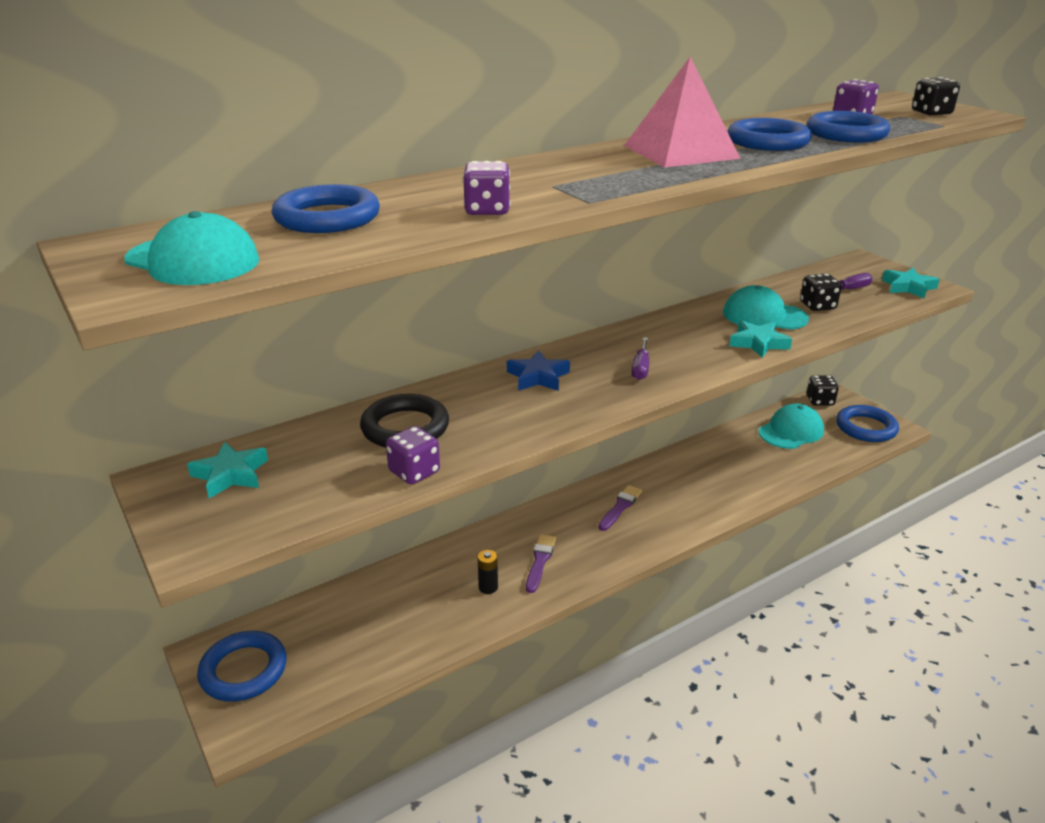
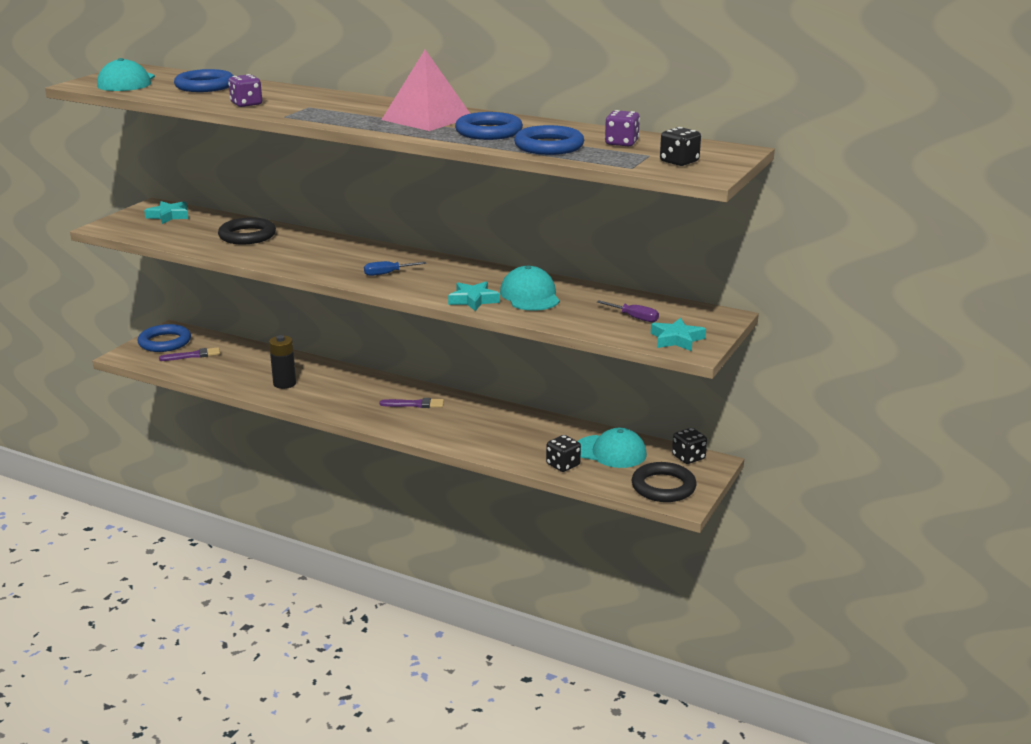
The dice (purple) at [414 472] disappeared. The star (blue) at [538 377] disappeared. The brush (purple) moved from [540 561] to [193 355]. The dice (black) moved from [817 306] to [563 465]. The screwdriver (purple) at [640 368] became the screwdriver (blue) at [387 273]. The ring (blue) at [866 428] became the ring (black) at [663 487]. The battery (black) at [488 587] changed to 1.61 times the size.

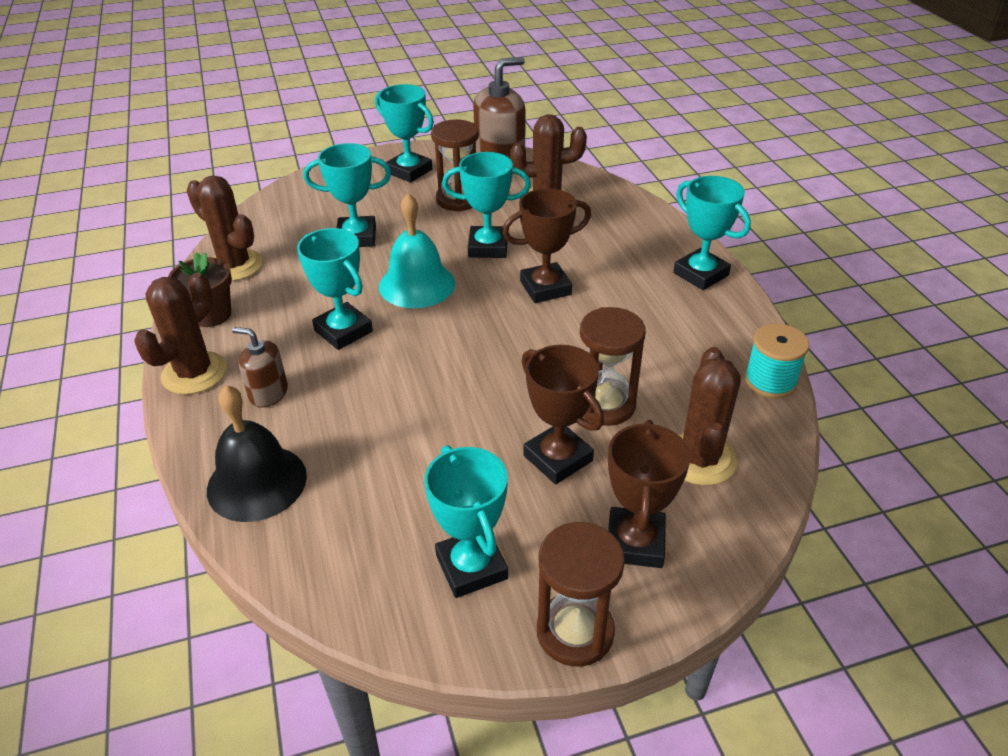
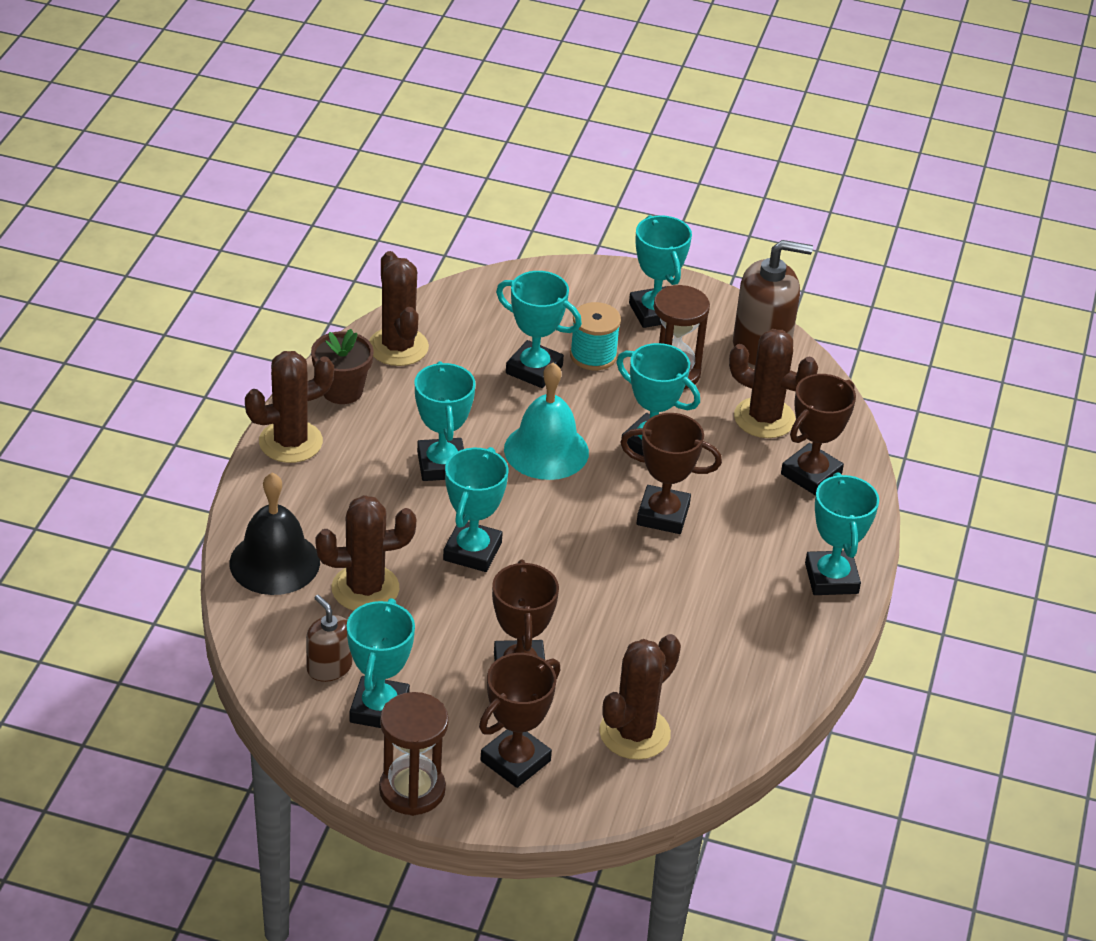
The hourglass (brown) at [605 405] disappeared. The cactus (brown) at [365 589] appeared. The trophy (turquoise) at [472 551] appeared. The trophy (brown) at [811 474] appeared. The soap dispenser (brown) moved from [268 393] to [329 667]. The spool (turquoise) moved from [770 381] to [593 355].

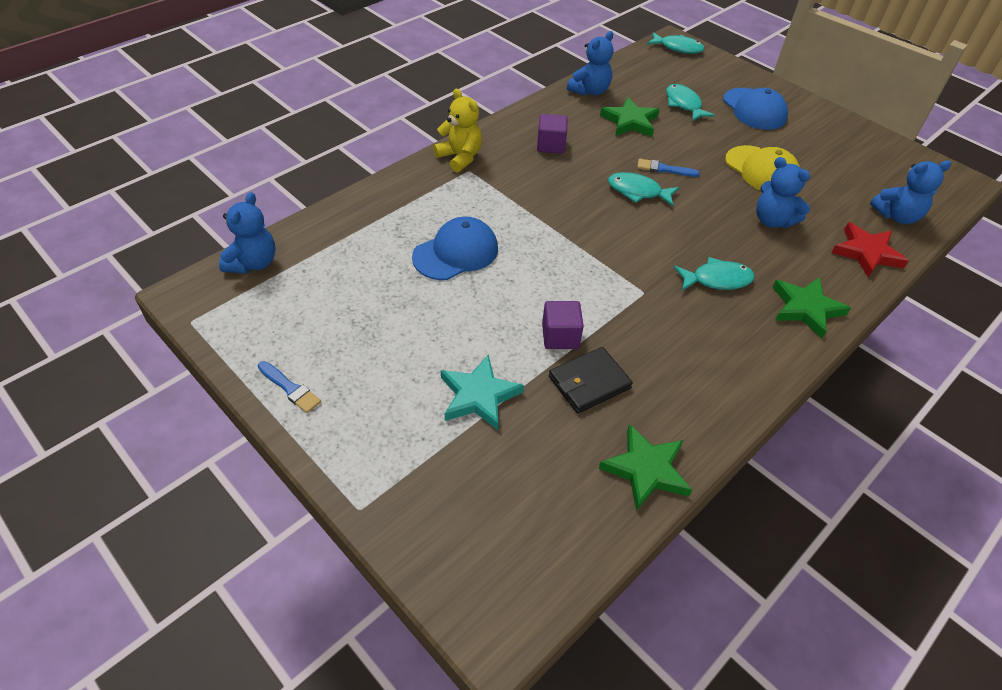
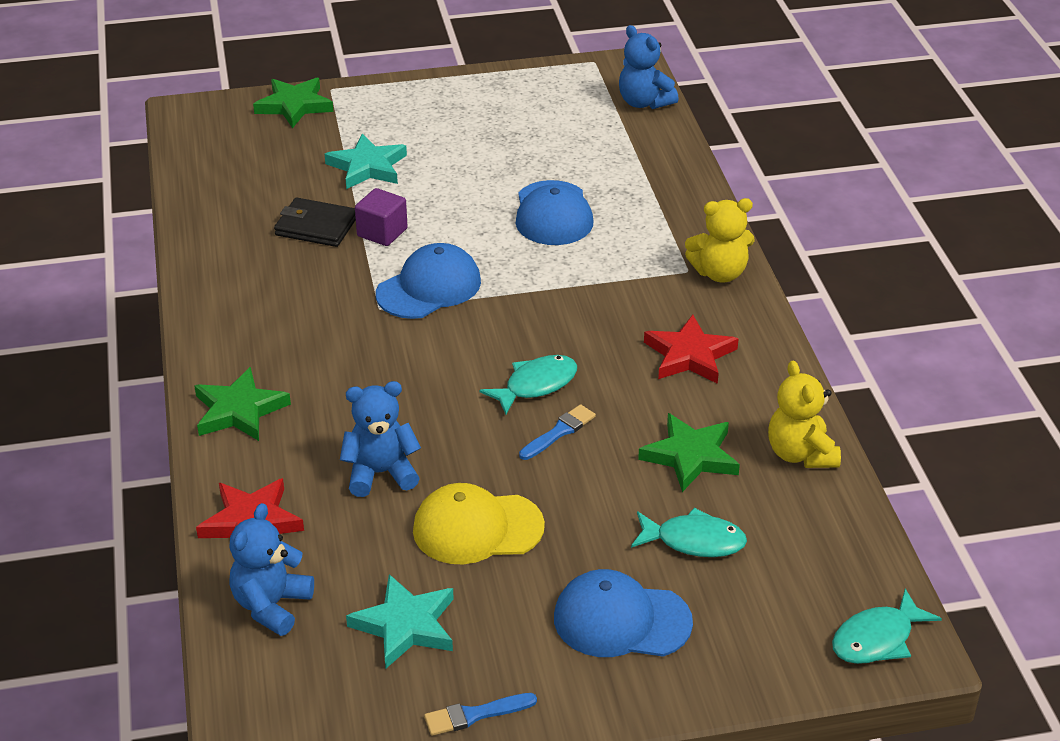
The fish (turquoise) at [717 280] disappeared. The star (turquoise) at [405 625] appeared. The cap (blue) at [429 288] appeared. The brush (blue) moved from [290 388] to [475 715]. The star (green) moved from [646 470] to [294 106]. The cube (purple) at [550 145] was replaced by the star (red) at [689 355]. The teddy bear (blue) at [590 91] became the teddy bear (yellow) at [800 454]. The wallet (black) at [589 382] turned 75 degrees counterclockwise.

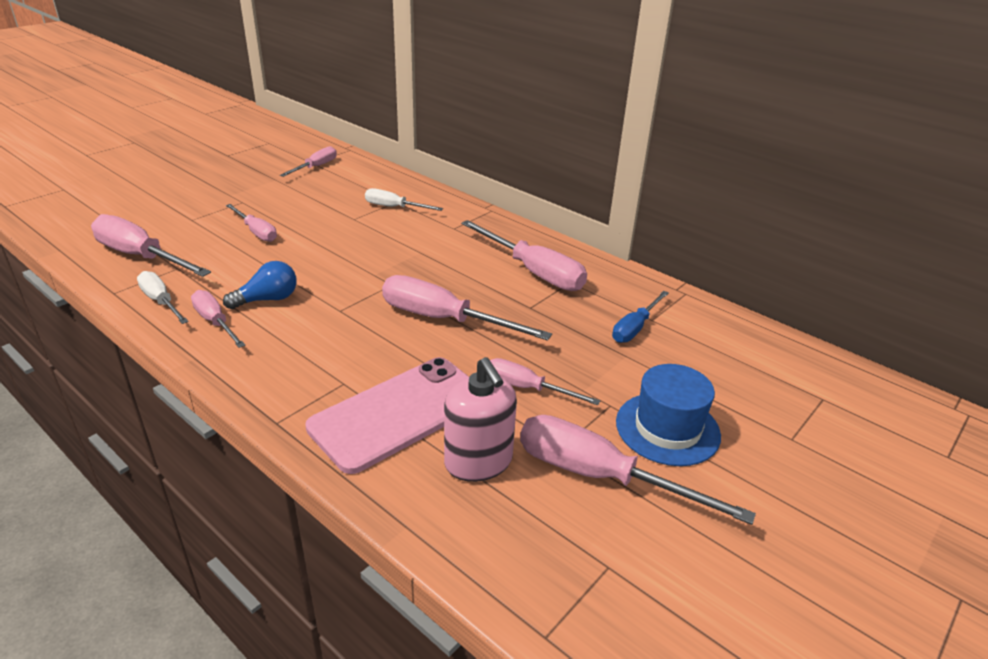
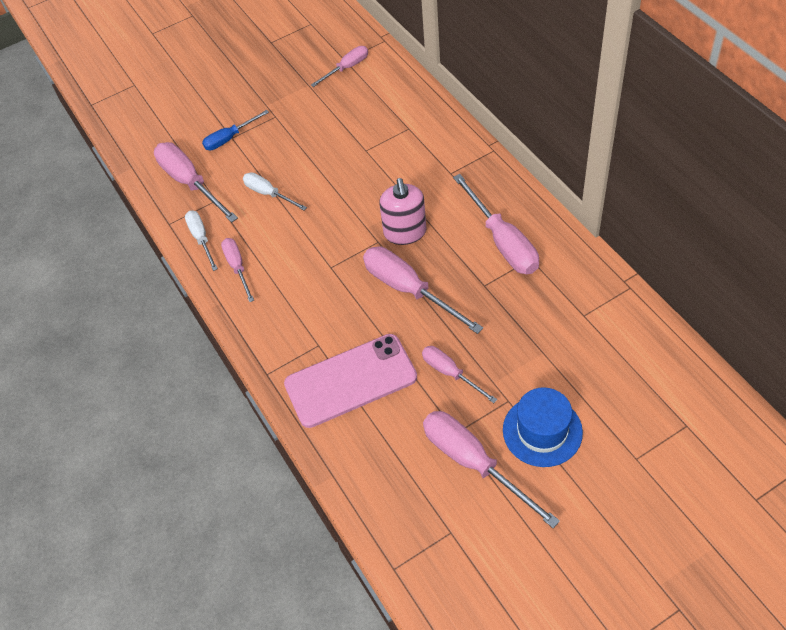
The light bulb (blue) at [267 299] disappeared. The screwdriver (pink) at [256 232] disappeared. The screwdriver (white) moved from [394 207] to [268 194]. The soap dispenser (pink) moved from [478 462] to [405 232]. The screwdriver (blue) moved from [635 328] to [229 138].

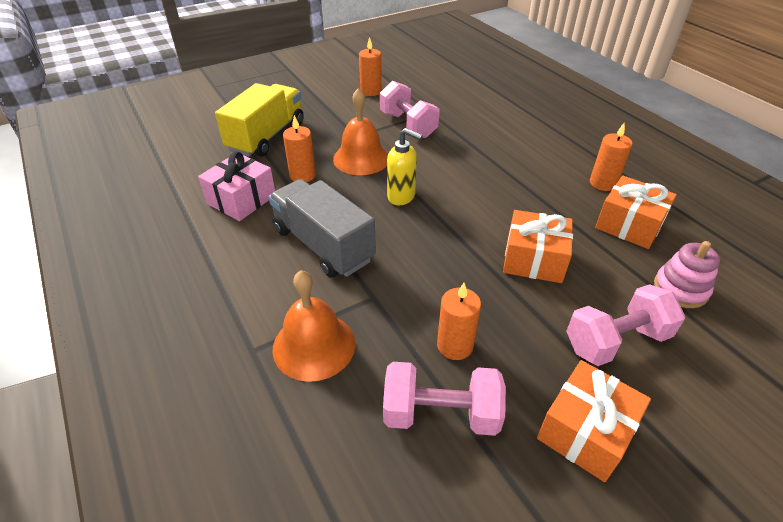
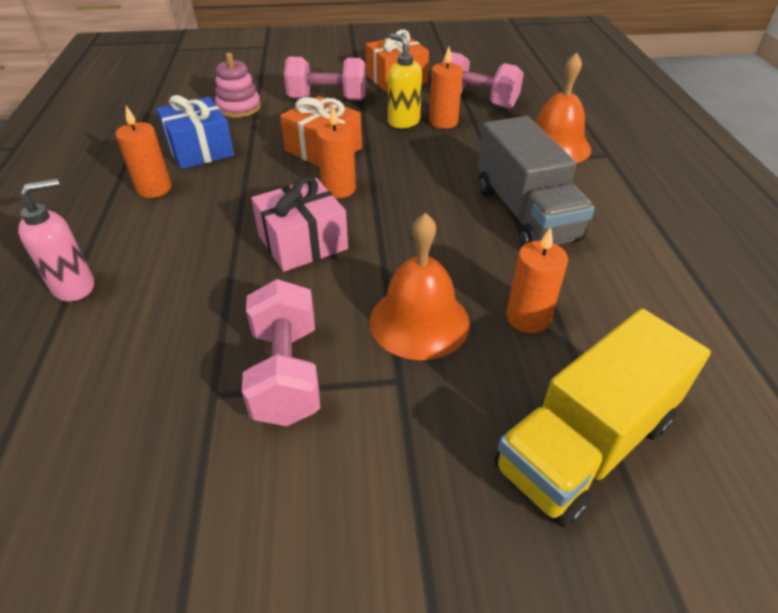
The soap dispenser (pink) at [75 287] appeared. The gift (pink) moved from [241 199] to [303 242]. The candle (orange) moved from [371 91] to [338 189]. The soap dispenser (yellow) moved from [401 197] to [403 122]. The gift (orange) at [629 225] became the gift (blue) at [200 149].

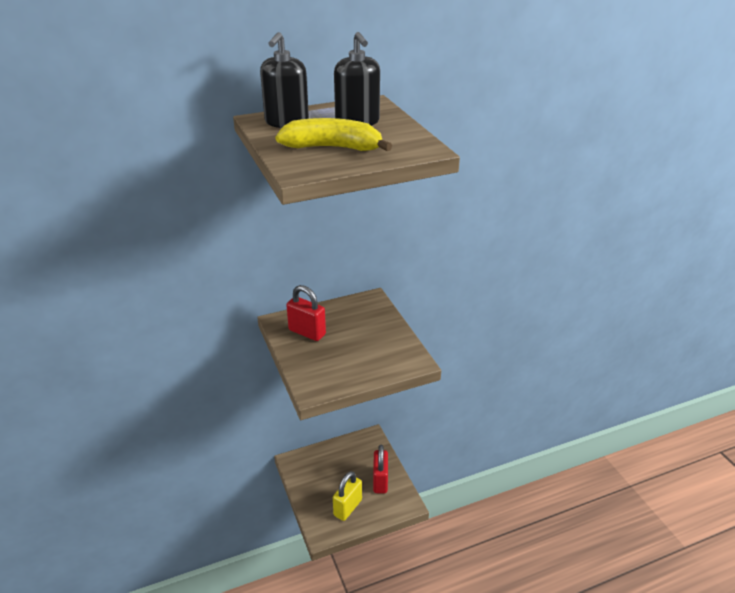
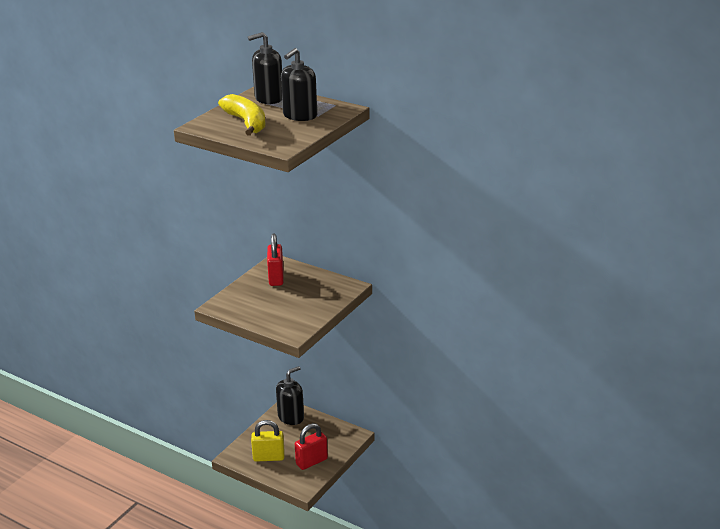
The soap dispenser (black) at [291 417] appeared.

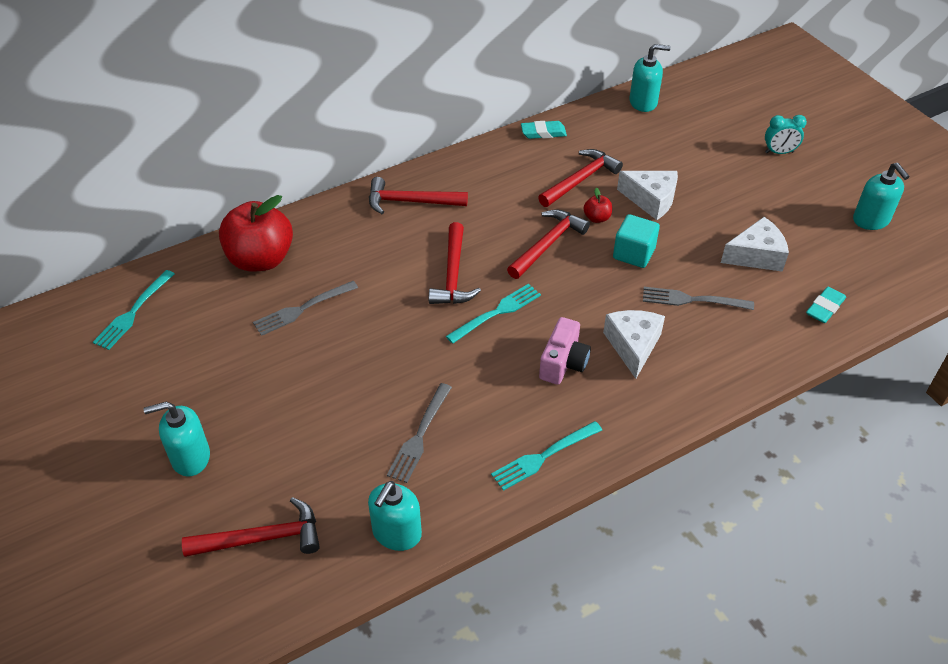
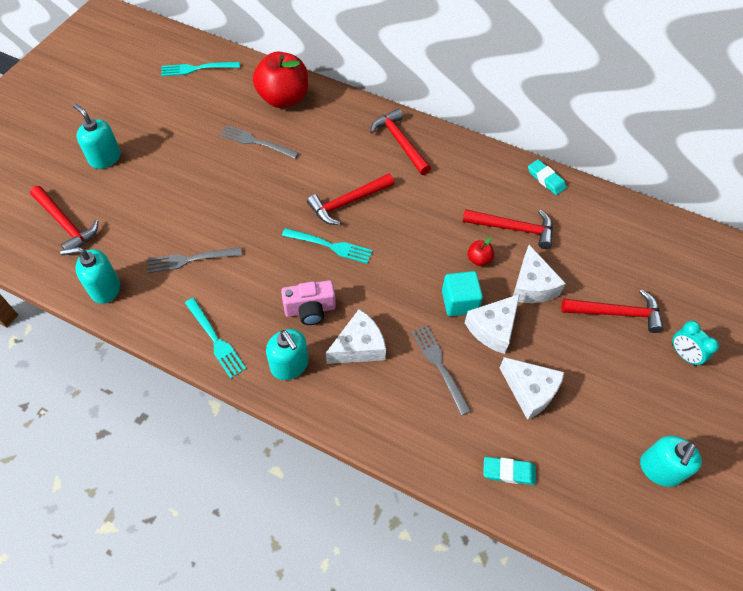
The cheese (white) at [493 328] appeared. The hammer (red) moved from [548 244] to [616 313]. The soap dispenser (turquoise) moved from [643 102] to [290 365]. The fork (turquoise) at [544 456] turned 150 degrees counterclockwise.

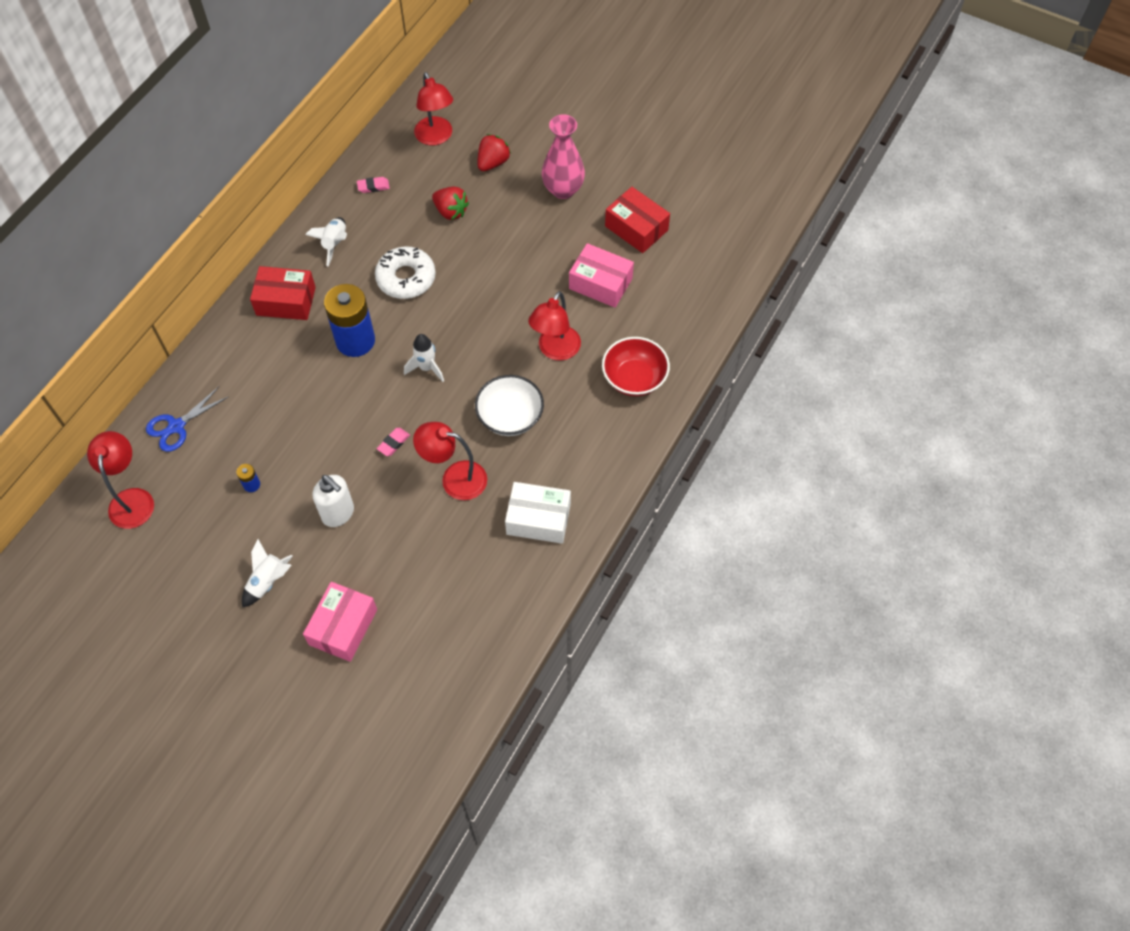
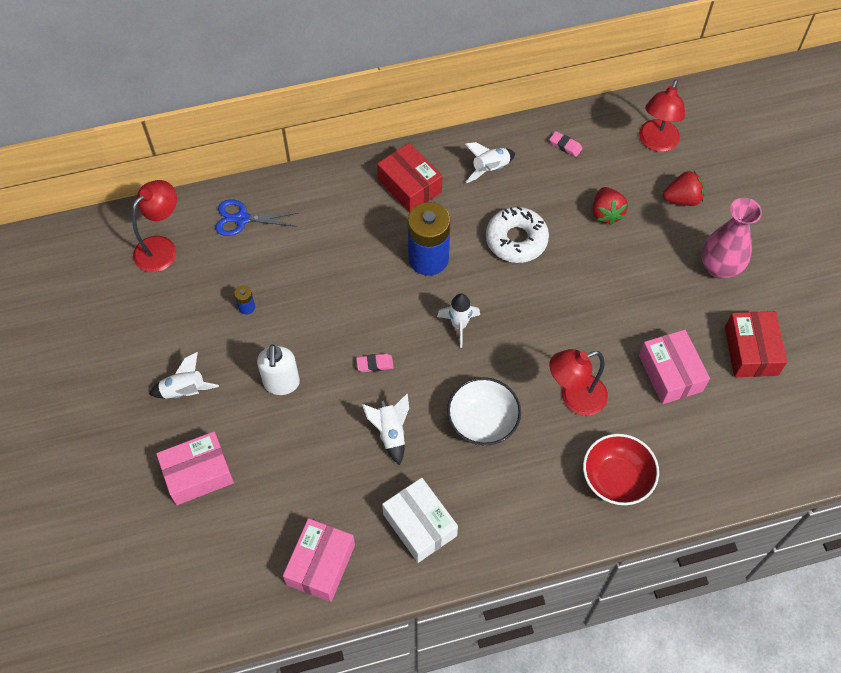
The box (pink) at [320 564] appeared. The lamp (red) at [454 478] was replaced by the rocket (white) at [390 433].

